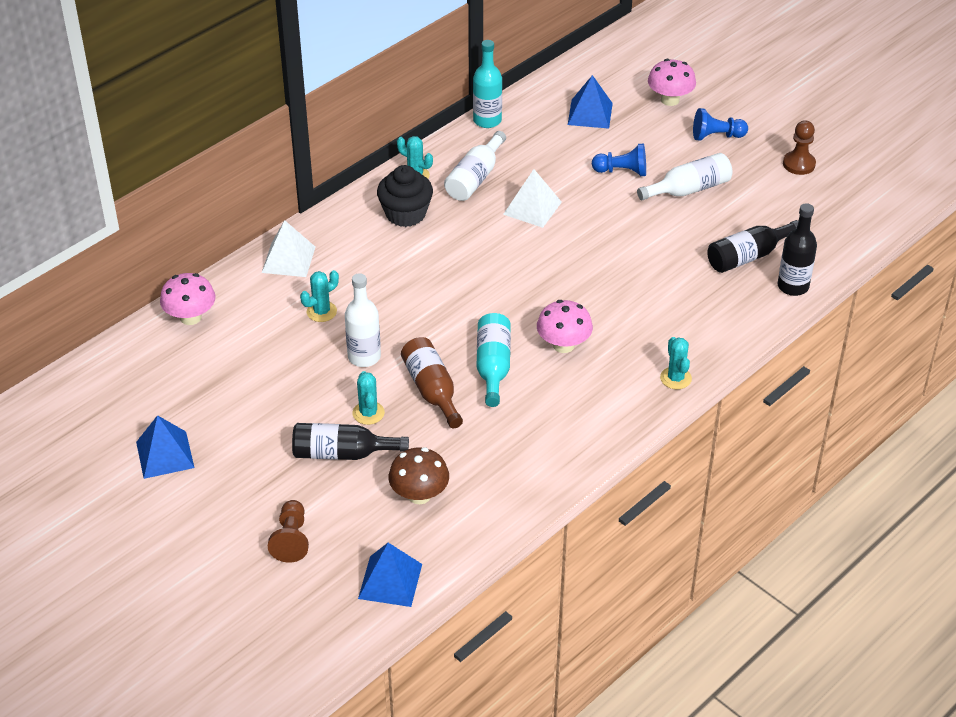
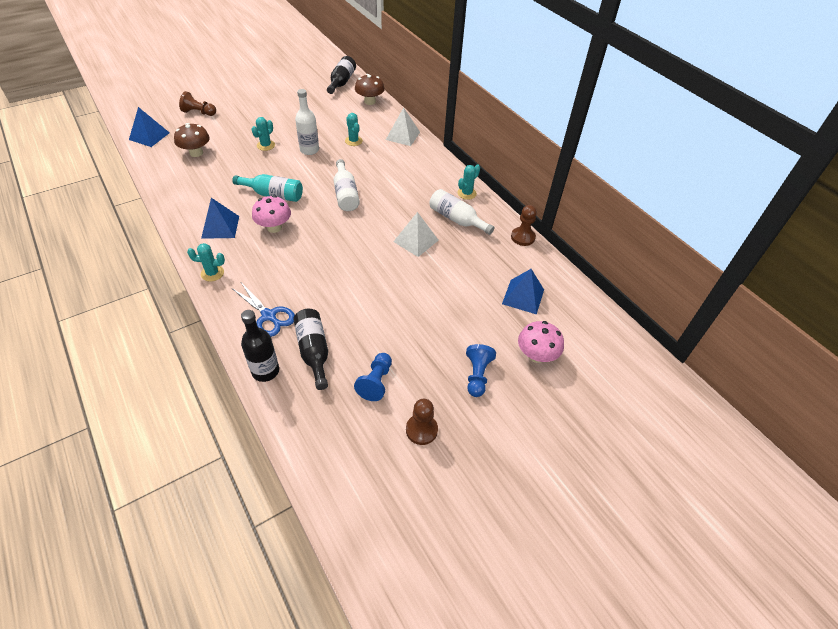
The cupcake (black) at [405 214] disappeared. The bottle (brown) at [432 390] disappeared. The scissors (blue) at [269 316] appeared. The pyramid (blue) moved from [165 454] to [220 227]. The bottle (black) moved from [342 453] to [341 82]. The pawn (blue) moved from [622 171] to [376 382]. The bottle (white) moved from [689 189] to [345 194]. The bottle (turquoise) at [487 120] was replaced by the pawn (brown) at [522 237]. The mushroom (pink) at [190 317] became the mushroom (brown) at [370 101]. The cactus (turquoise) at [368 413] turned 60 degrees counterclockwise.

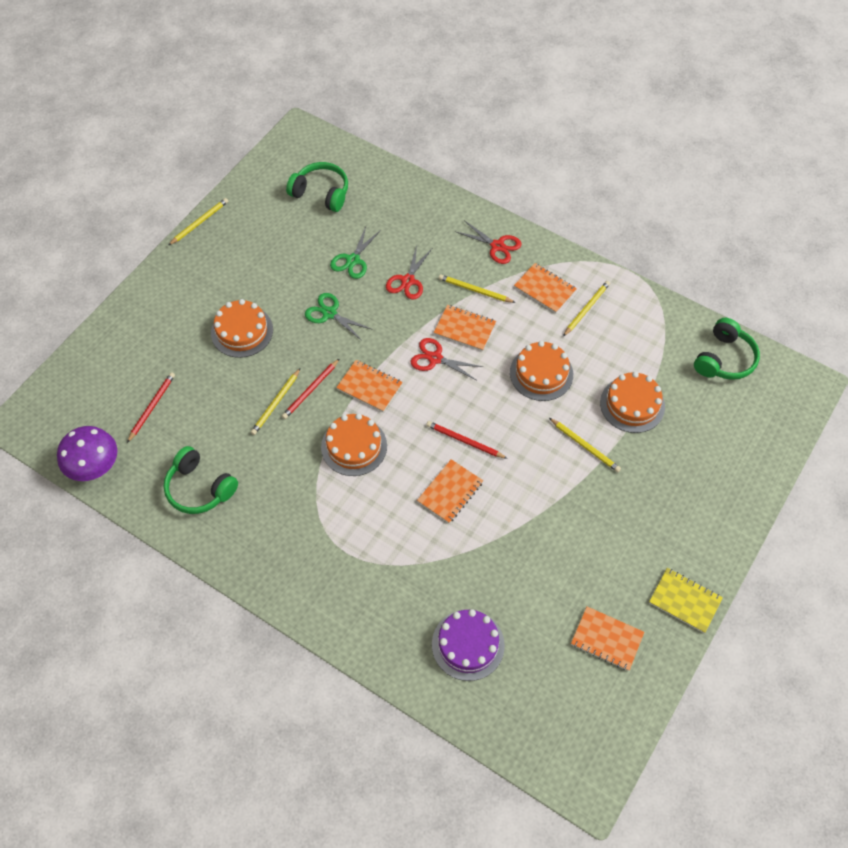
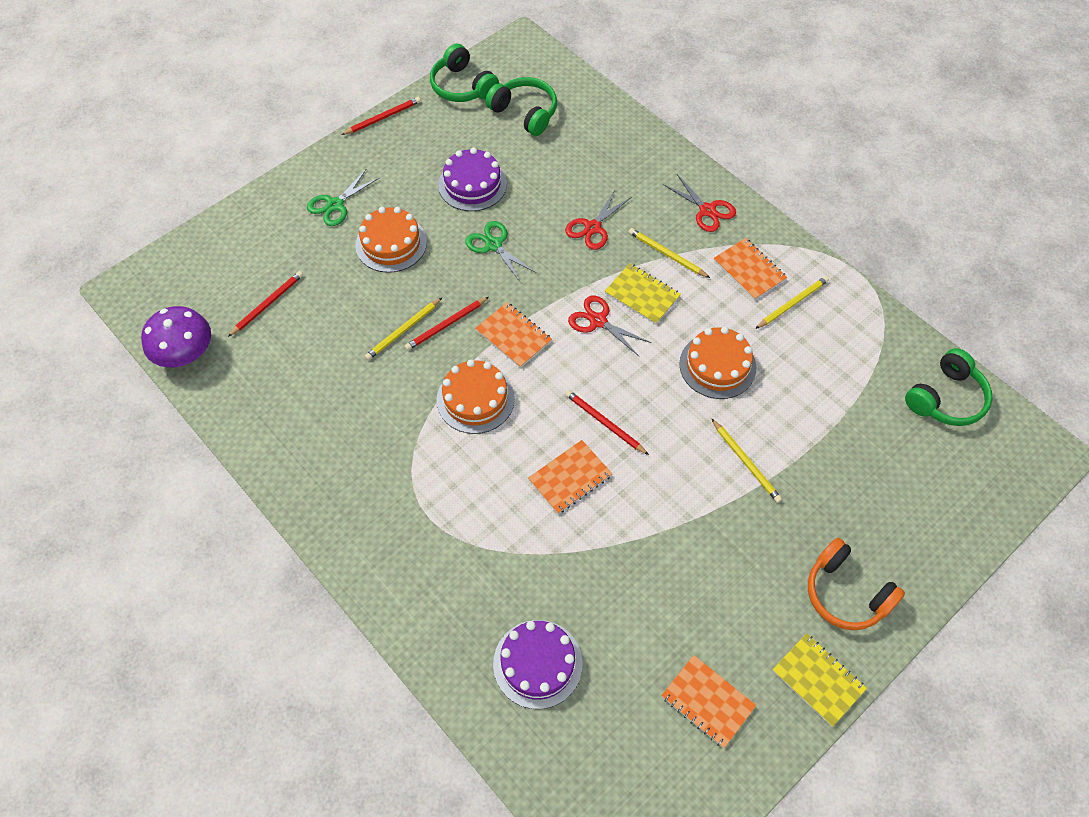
The cake (orange) at [632 404] disappeared. The cake (purple) at [472 184] appeared. The headphones (orange) at [846 593] appeared. The headphones (green) moved from [199 488] to [462 86]. The scissors (green) moved from [353 260] to [335 205]. The pencil (yellow) at [199 222] became the pencil (red) at [382 118]. The notebook (orange) at [464 329] became the notebook (yellow) at [642 295].

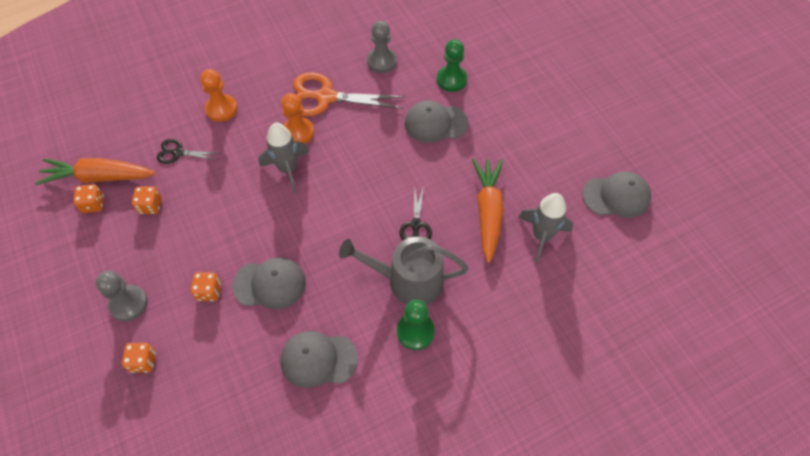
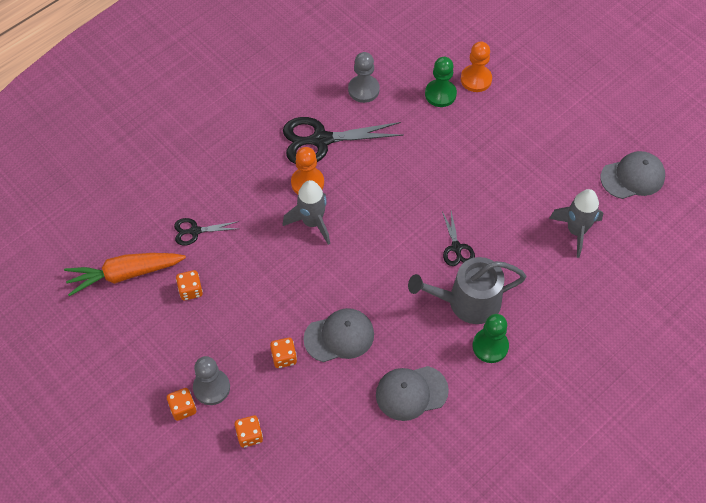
The cap (grey) at [435 123] disappeared. The carrot (orange) at [488 212] disappeared. The dice (orange) moved from [93 204] to [183 408]. The pawn (orange) moved from [221 109] to [476 79]. The scissors (orange) at [325 97] became the scissors (black) at [321 140].

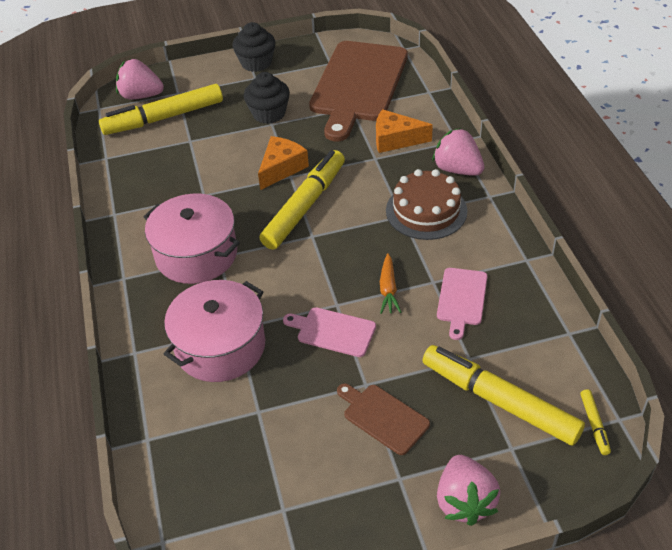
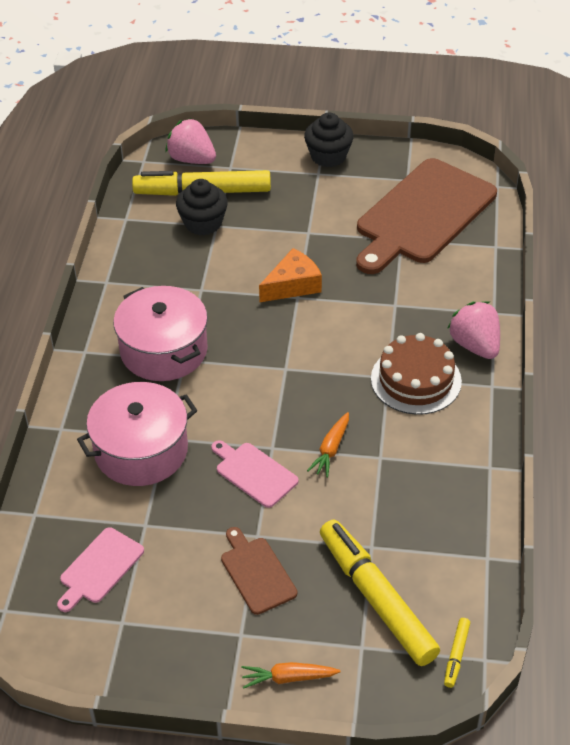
The marker (yellow) at [304 206] disappeared. The cheese (orange) at [395 139] disappeared. The cupcake (black) moved from [269 113] to [203 223]. The cutting board (pink) moved from [461 299] to [99 568]. The strawberry (pink) at [464 501] was replaced by the carrot (orange) at [289 678].

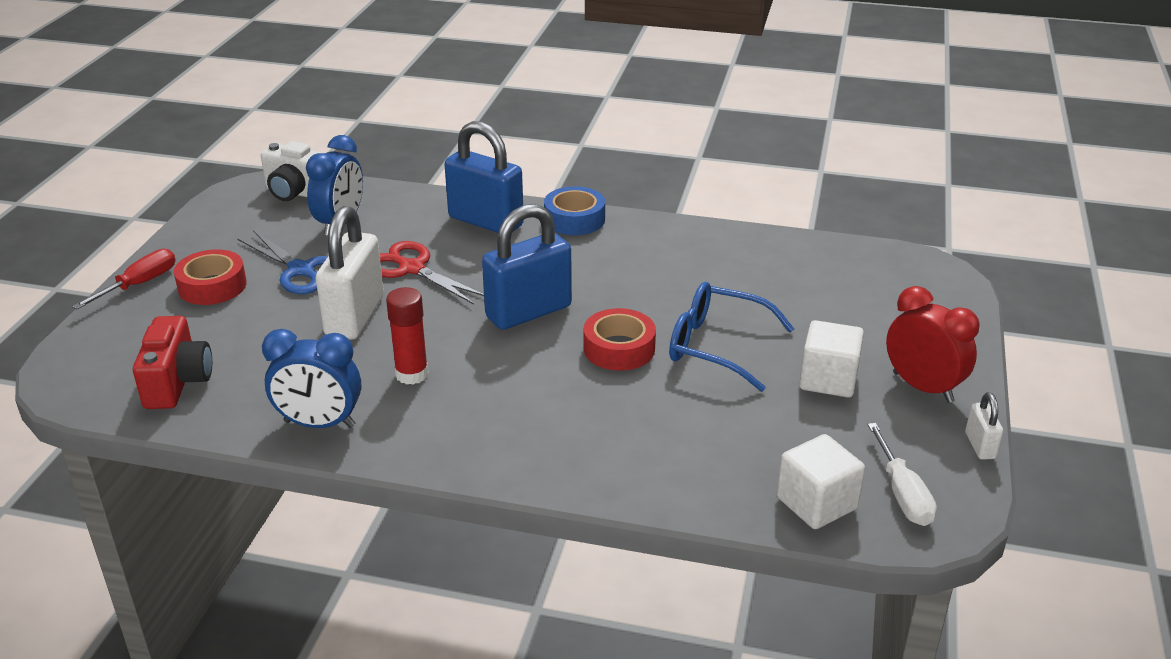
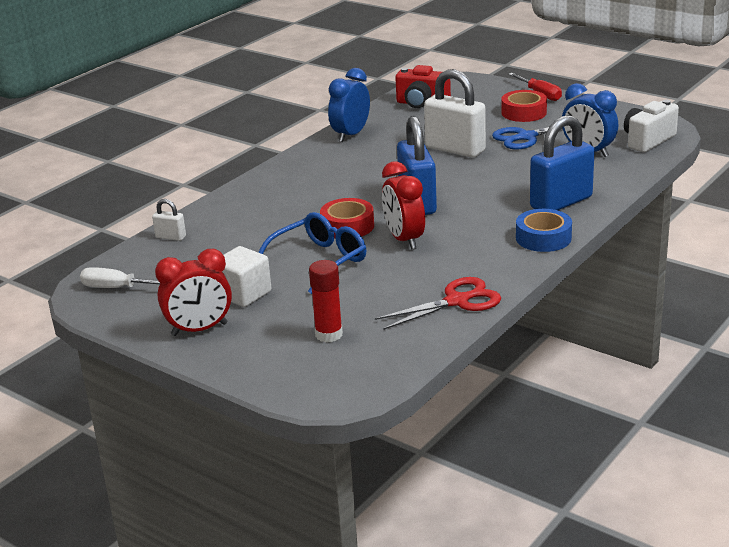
The cube (white) at [816 503] disappeared. The clock (red) at [404 239] appeared. The scissors (red) moved from [412 269] to [457 301]. The glue stick (red) moved from [412 374] to [329 334]. The padlock (white) moved from [980 446] to [171 237].

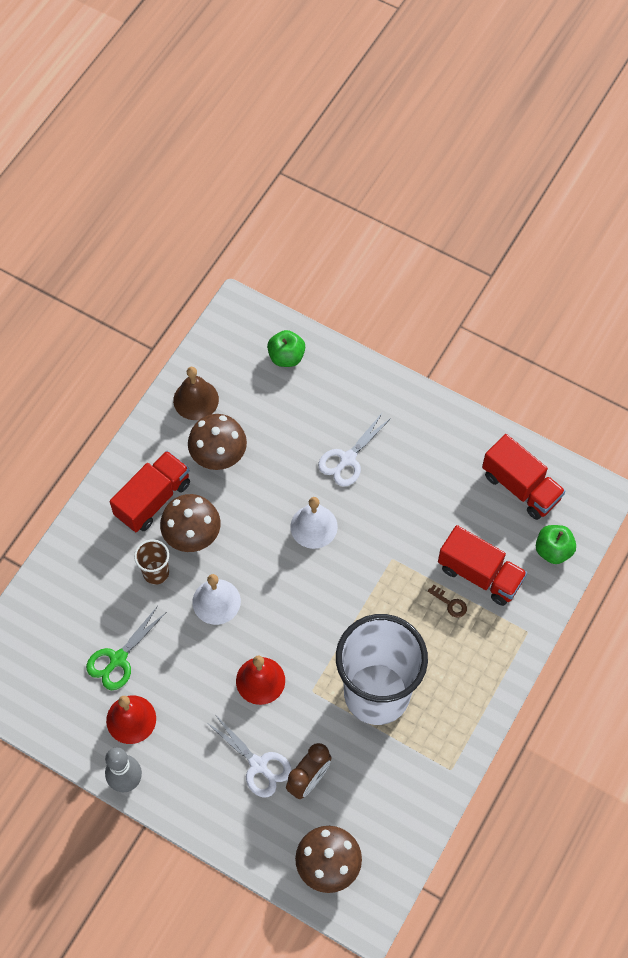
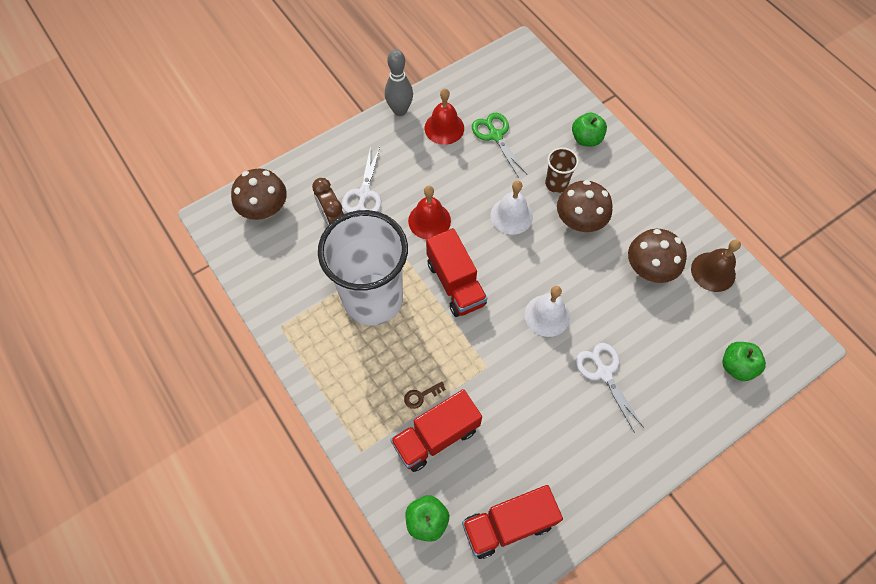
The apple (green) at [586 139] appeared. The truck (red) moved from [153 499] to [455 283]. The scissors (white) at [258 765] turned 60 degrees counterclockwise.

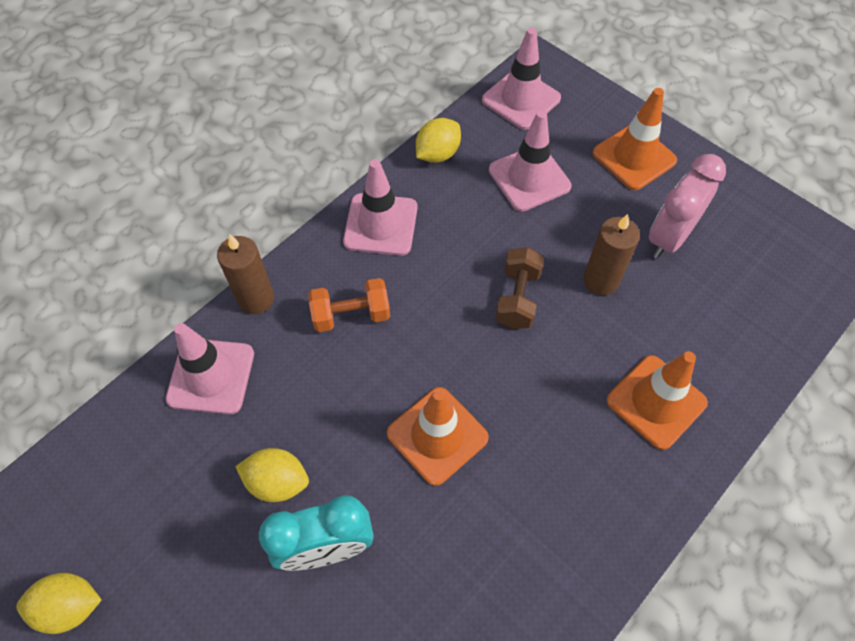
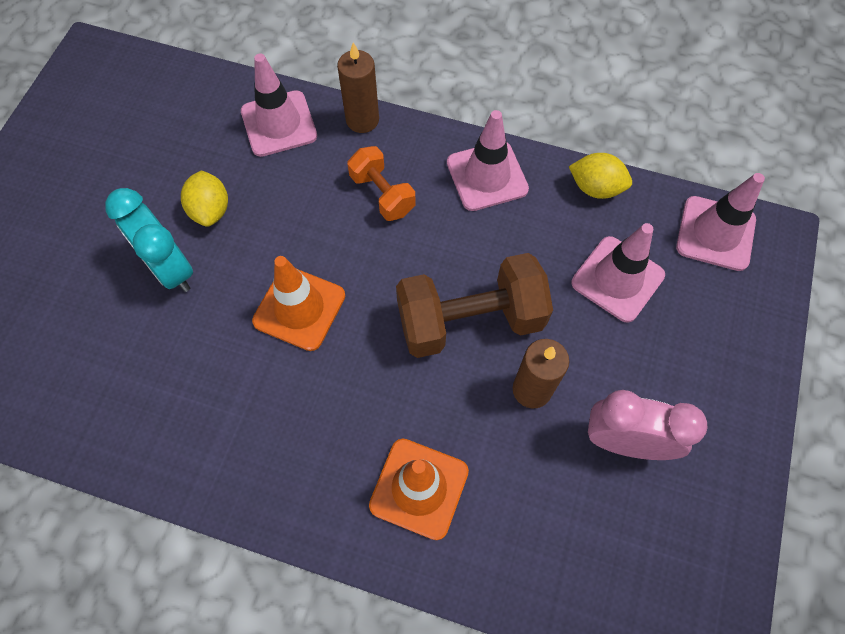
The lemon (yellow) at [70 606] disappeared. The traffic cone (orange) at [634 157] disappeared. The dumbbell (brown) at [517 298] changed to 1.77 times the size.

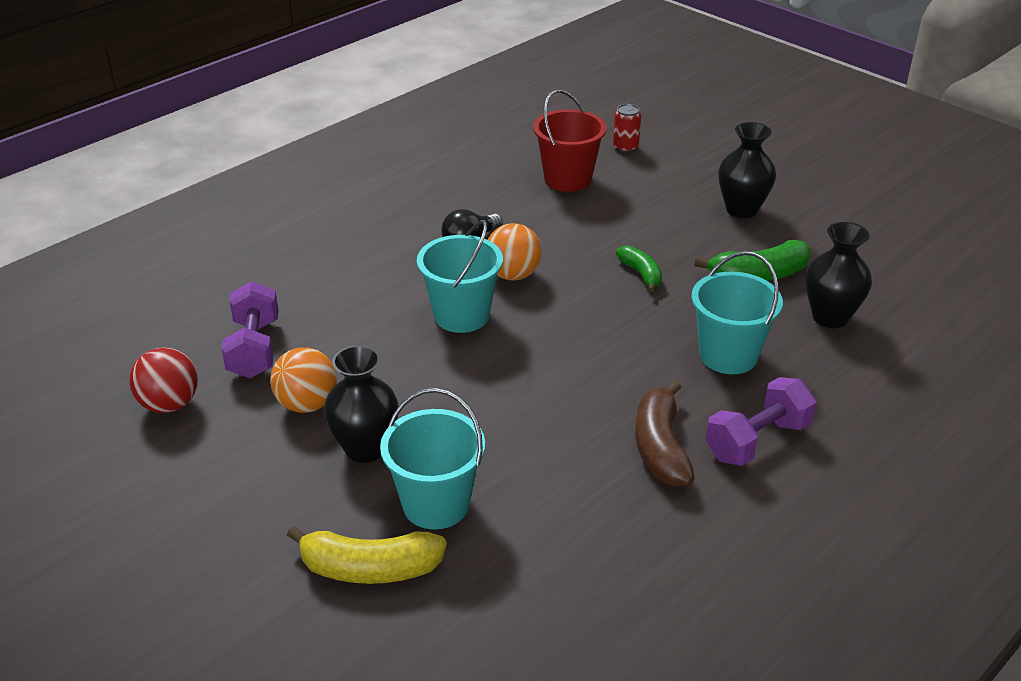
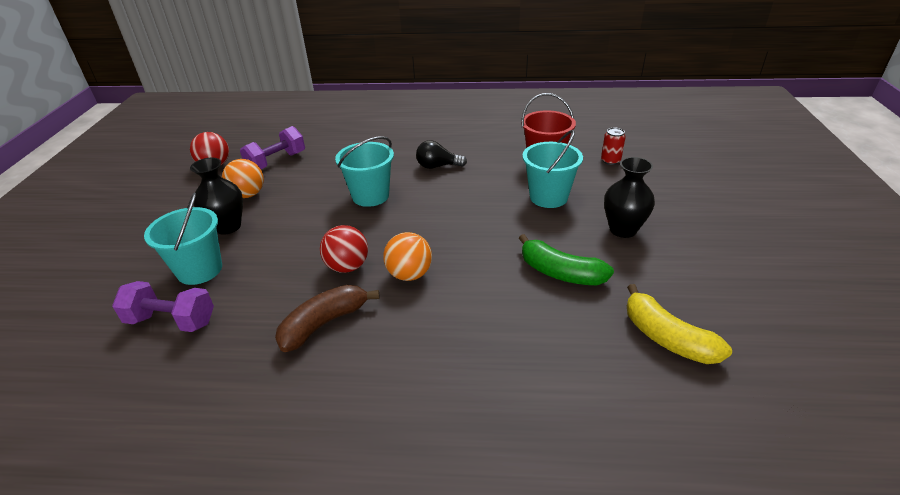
The banana (green) at [641 274] disappeared. The vase (black) at [830 317] disappeared. The ball (red) at [347 266] appeared. The banana (yellow) moved from [370 568] to [667 338]. The ball (orange) moved from [513 275] to [409 274]. The bucket (turquoise) moved from [728 355] to [548 197]. The dumbbell (purple) moved from [757 441] to [171 321].

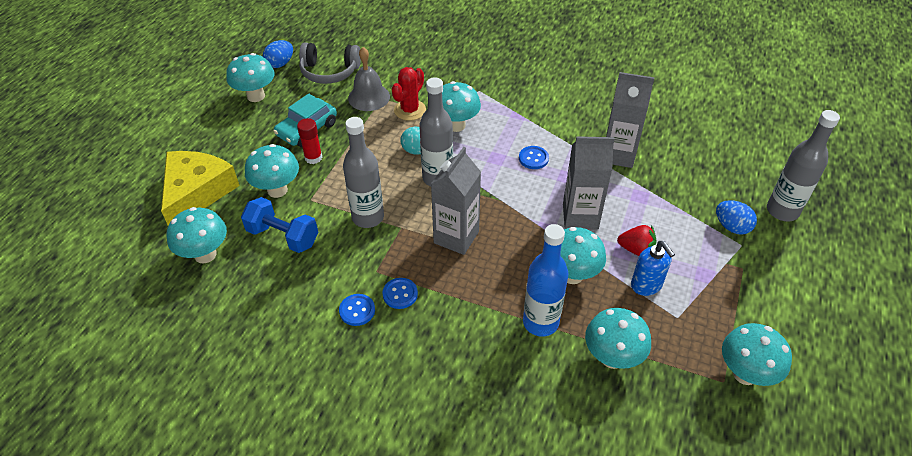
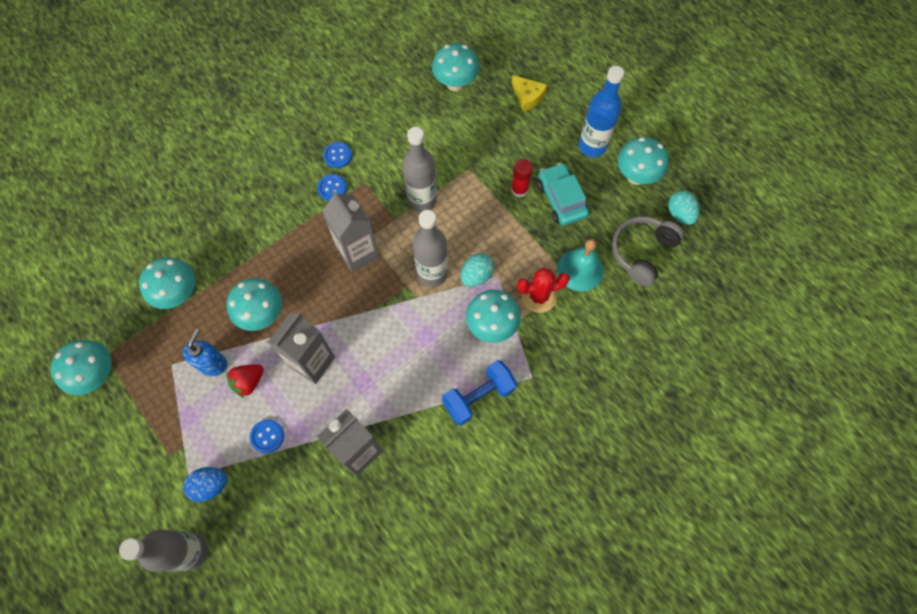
The mushroom (turquoise) at [277 190] disappeared. The dumbbell (blue) moved from [283 236] to [478 397]. The button (blue) moved from [533 158] to [267 436]. The bottle (blue) moved from [540 322] to [592 146]. The egg (blue) at [280 64] became the egg (turquoise) at [680 214]. The bell (grey) at [369 97] became the bell (turquoise) at [580 270]. The cactus (red) at [410 110] turned 75 degrees counterclockwise. The soap dispenser (blue) at [646 285] turned 105 degrees clockwise. The cheese (yellow) at [197 192] changed to 0.50 times the size.

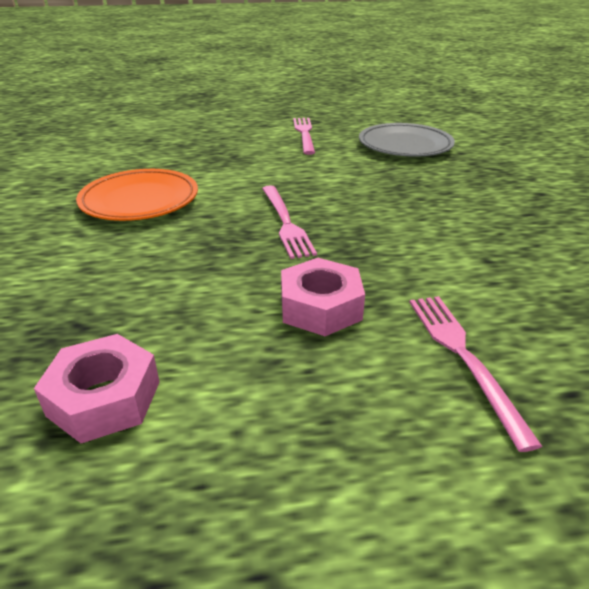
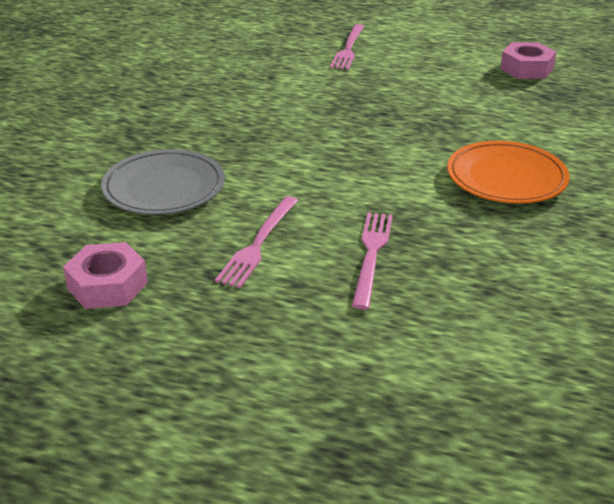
The fork (pink) moved from [285 222] to [371 255]. The nut (pink) moved from [320 307] to [107 285].

